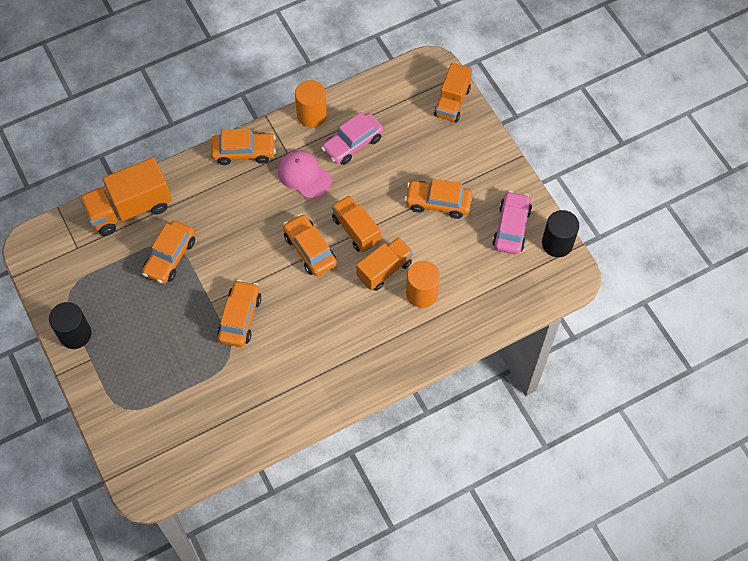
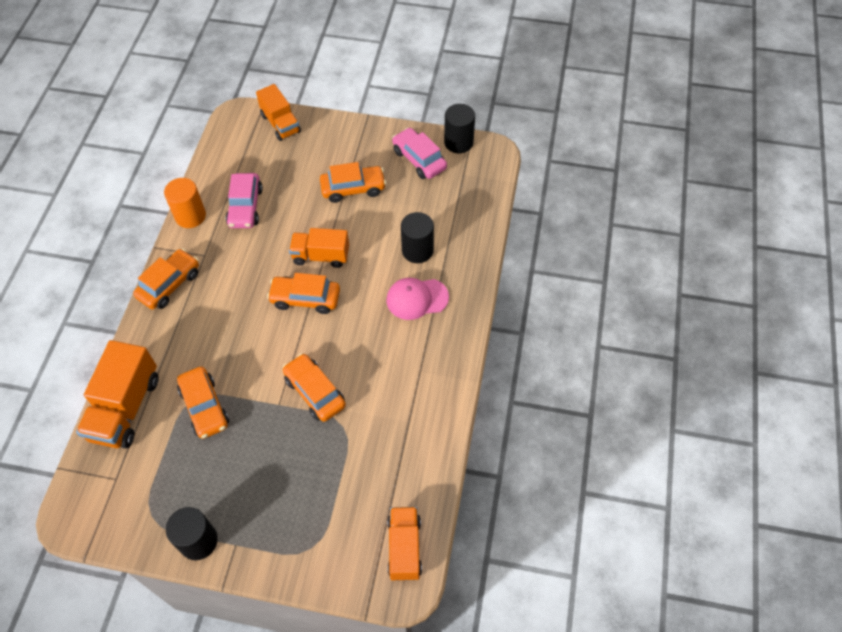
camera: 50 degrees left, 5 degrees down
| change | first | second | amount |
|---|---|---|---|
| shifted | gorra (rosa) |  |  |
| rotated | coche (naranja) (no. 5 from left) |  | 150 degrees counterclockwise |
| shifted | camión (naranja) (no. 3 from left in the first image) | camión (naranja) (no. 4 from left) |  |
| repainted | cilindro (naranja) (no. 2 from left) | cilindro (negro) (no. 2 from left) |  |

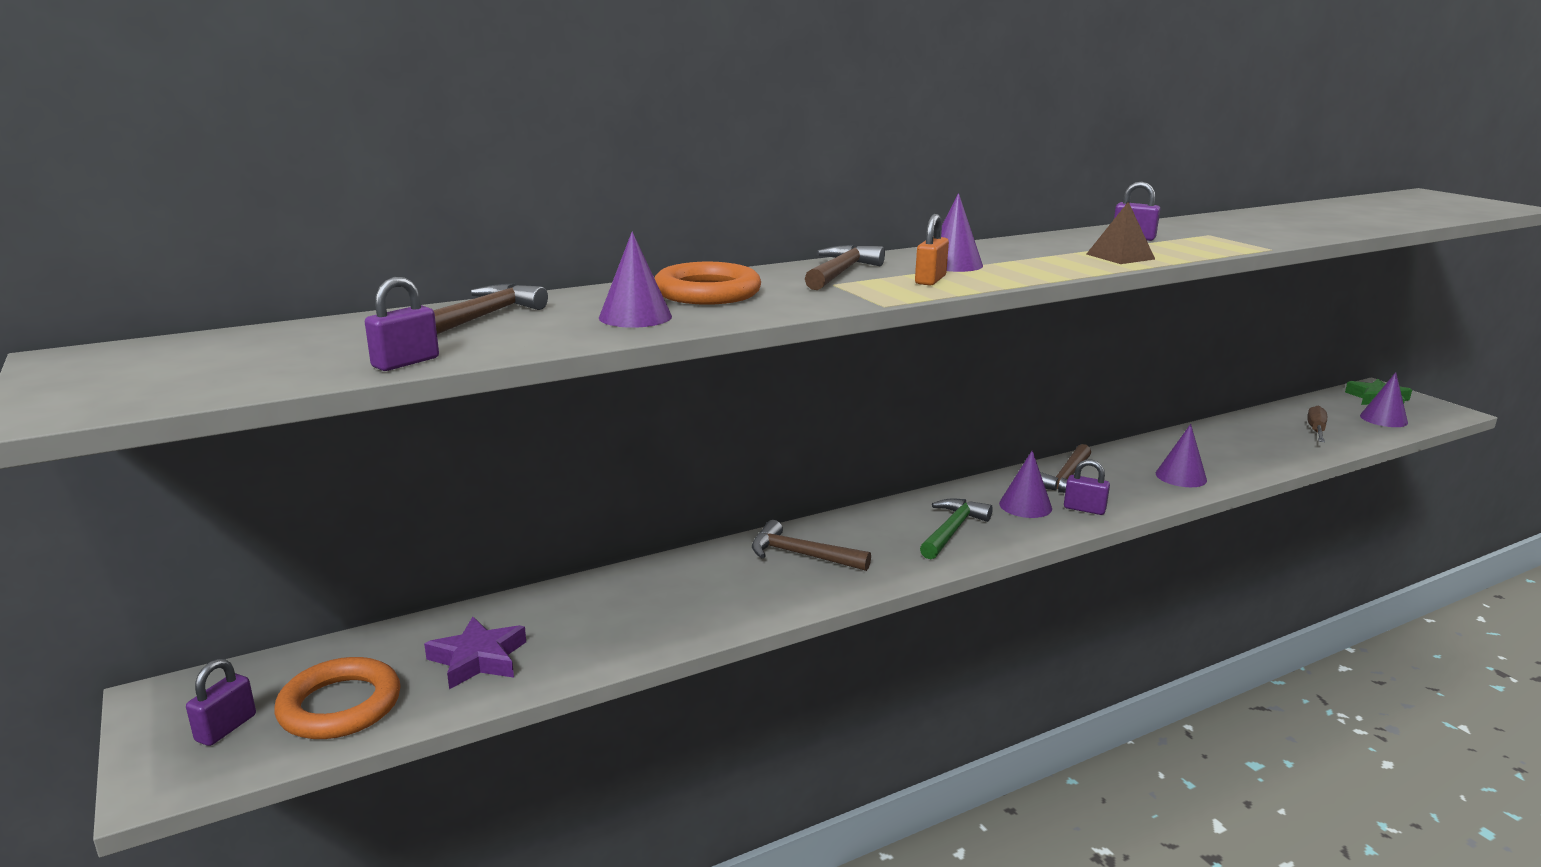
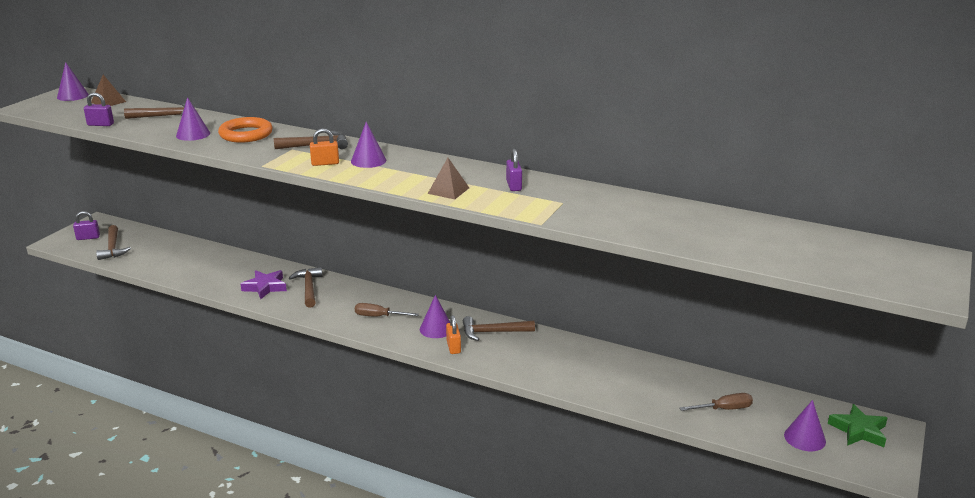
camera: 55 degrees right, 5 degrees up
| change | first | second | amount |
|---|---|---|---|
| shifted | cono (morado) (no. 4 from left in the first image) | cono (morado) (no. 1 from left) |  |
| repainted | candado (morado) (no. 3 from left) | candado (naranja) (no. 2 from left) |  |
| swapped | martillo (verde) | destornillador (marrón) (no. 1 from left) |  |
| shifted | estrella (morado) |  |  |
| swapped | anillo (naranja) (no. 1 from left) | martillo (marrón) (no. 1 from left) |  |
| new |  | pirámide (marrón) (no. 1 from left) |  |

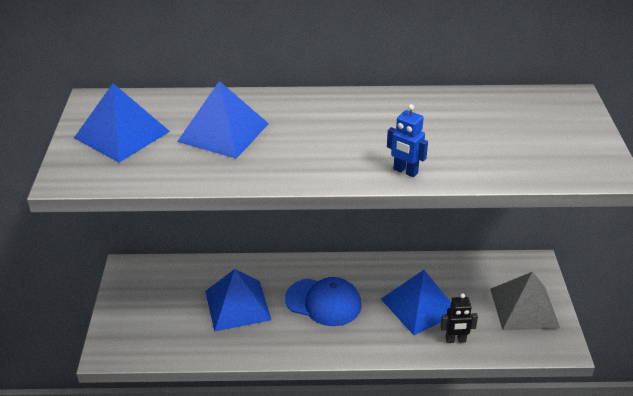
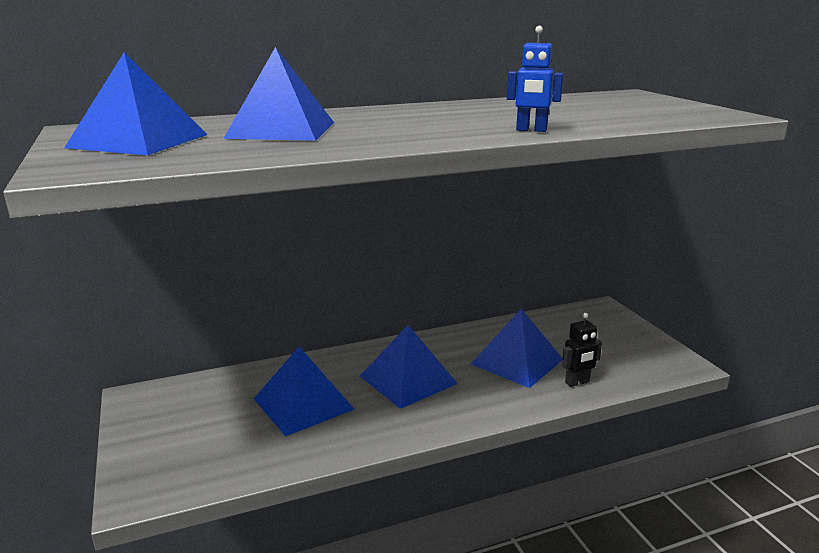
camera: 20 degrees left, 15 degrees down
| change | first | second | amount |
|---|---|---|---|
| gone | pirámide (gris) |  |  |
| swapped | gorra (azul) | pirámide (azul) (no. 4 from left) |  |

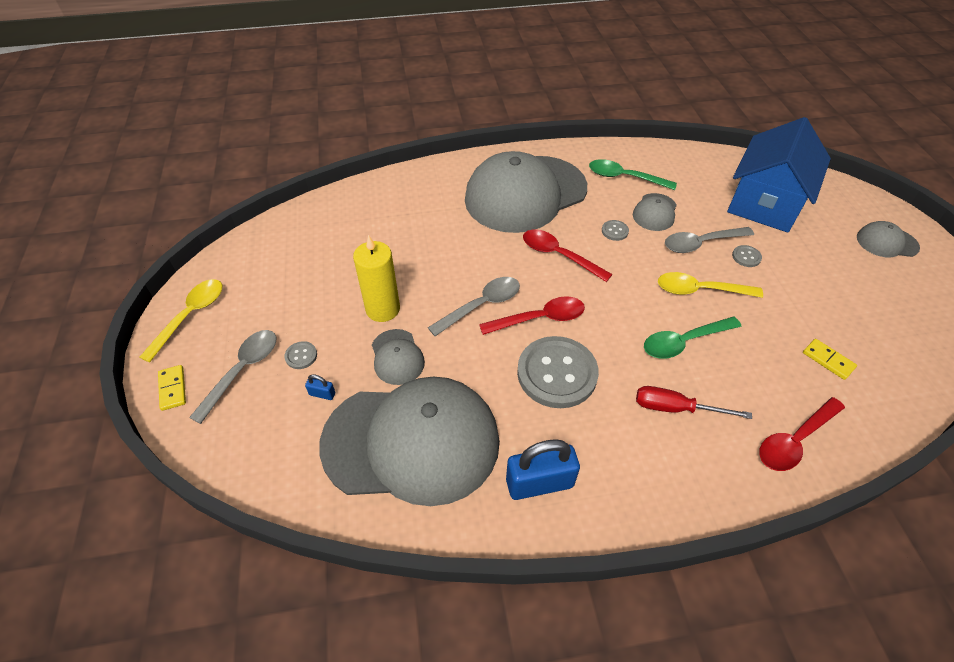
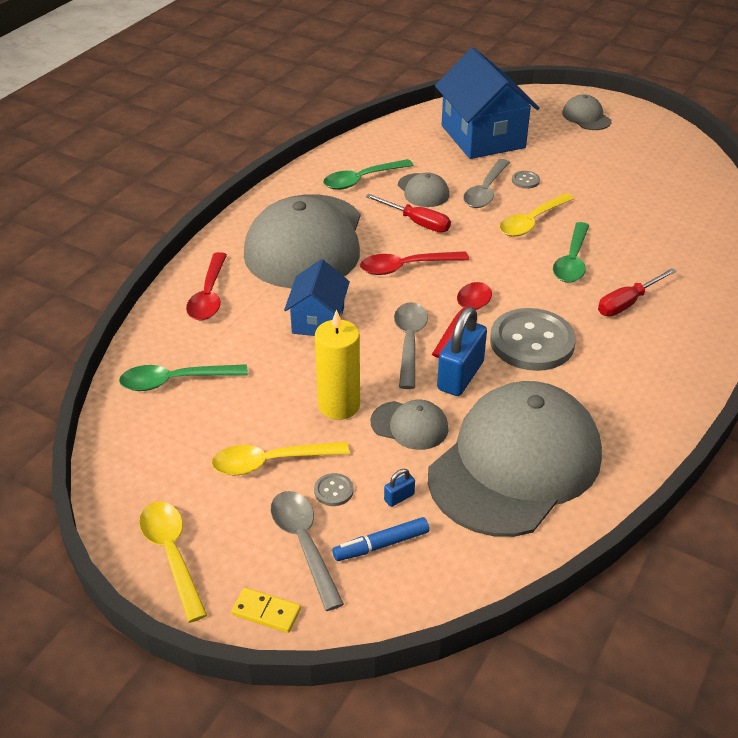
camera: 50 degrees left, 10 degrees down
| change | first | second | amount |
|---|---|---|---|
| swapped | botón (gris) (no. 3 from left) | destornillador (rojo) (no. 1 from left) |  |
| rotated | gorra (gris) (no. 5 from left) |  | 105 degrees clockwise |
| gone | ficha de dominó (amarillo) (no. 2 from left) |  |  |
| shifted | cuchara (rojo) (no. 3 from left in the first image) | cuchara (rojo) (no. 1 from left) |  |
| shifted | candado (azul) (no. 2 from left) |  |  |
| new |  | casa (azul) (no. 1 from left) |  |
| new |  | cuchara (verde) (no. 1 from left) |  |
| new |  | cuchara (amarillo) (no. 2 from left) |  |
| new |  | rotulador (azul) |  |

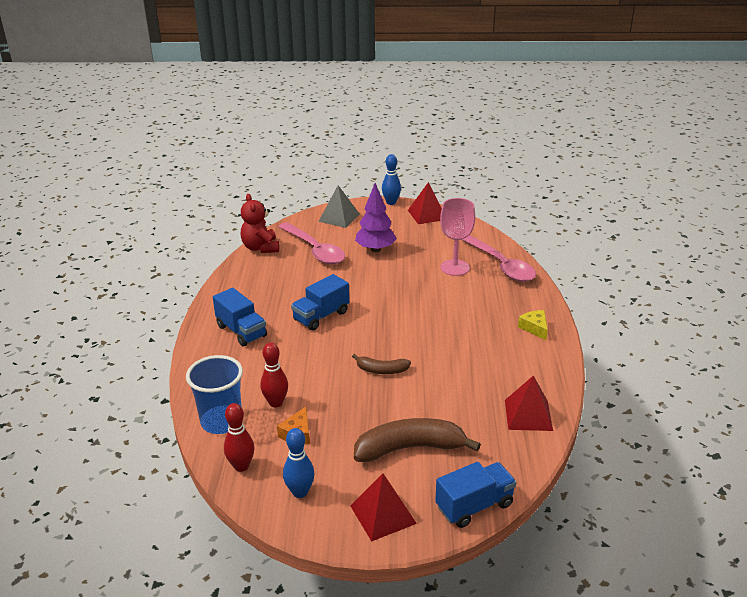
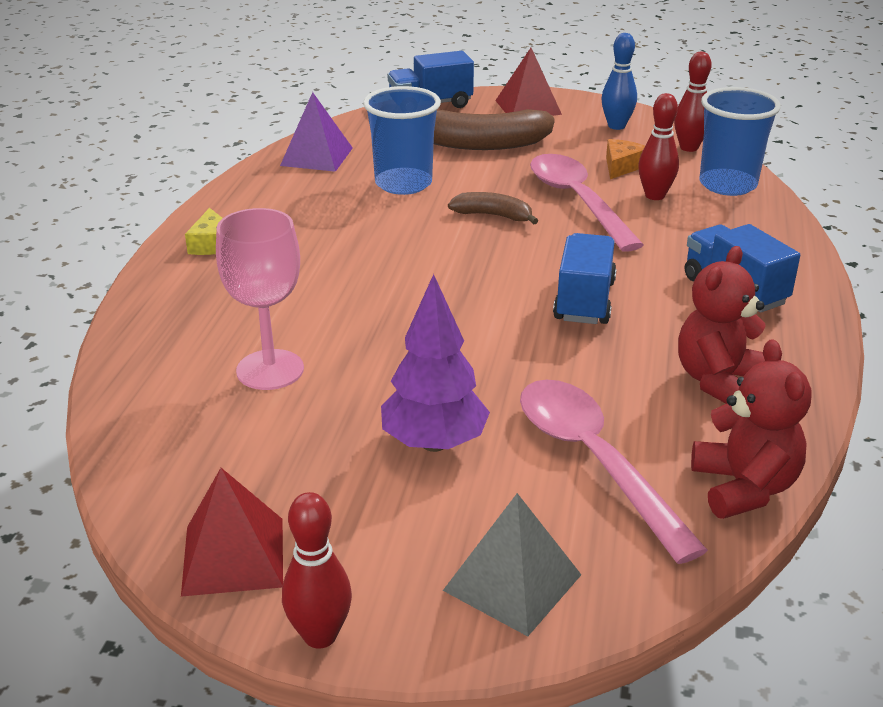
camera: 170 degrees left, 0 degrees up
| change | first | second | amount |
|---|---|---|---|
| repainted | bolo (azul) (no. 2 from left) | bolo (rojo) (no. 1 from left) |  |
| shifted | cuchara (rosa) (no. 2 from left in the first image) | cuchara (rosa) (no. 1 from left) |  |
| rotated | camión (azul) (no. 2 from left) |  | 45 degrees counterclockwise |
| repainted | pirámide (rojo) (no. 3 from left) | pirámide (morado) |  |
| new |  | vaso (azul) (no. 1 from left) |  |
| new |  | osito (rojo) (no. 1 from left) |  |

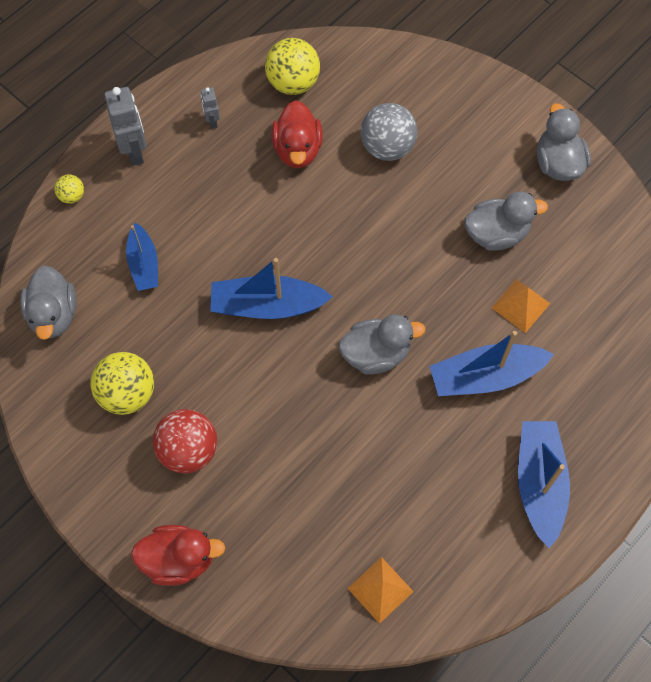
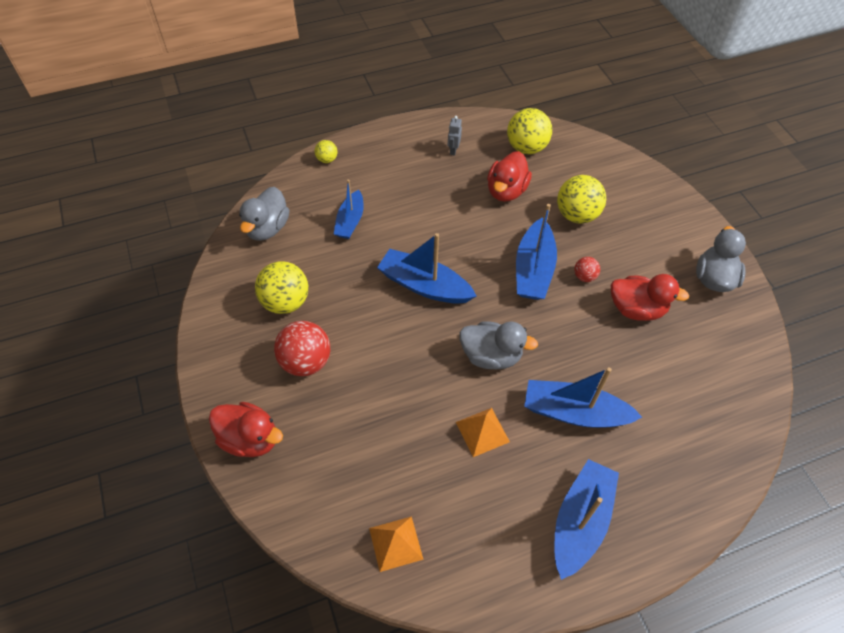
camera: 25 degrees right, 10 degrees down
| change | first | second | amount |
|---|---|---|---|
| gone | robot (gris) (no. 1 from left) |  |  |
| repainted | pelota (gris) | pelota (amarillo) (no. 4 from left) |  |
| repainted | pato (gris) (no. 3 from left) | pato (rojo) (no. 3 from left) |  |
| shifted | pirámide (naranja) (no. 2 from left) |  |  |
| new |  | barco (azul) (no. 3 from left) |  |
| new |  | pelota (rojo) (no. 2 from left) |  |

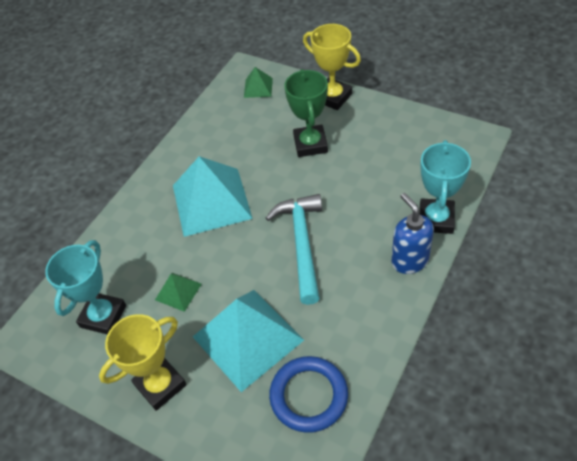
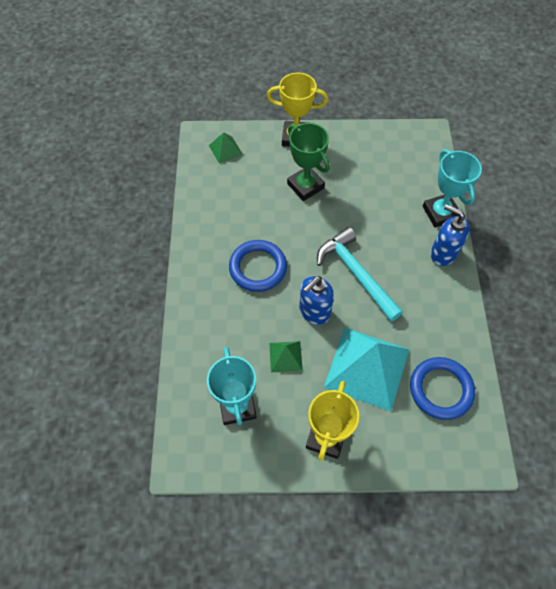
camera: 35 degrees left, 10 degrees up
| change | first | second | amount |
|---|---|---|---|
| swapped | pirámide (turquesa) (no. 1 from left) | anillo (azul) (no. 1 from left) |  |
| new |  | dispensador de jabón (azul) (no. 1 from left) |  |

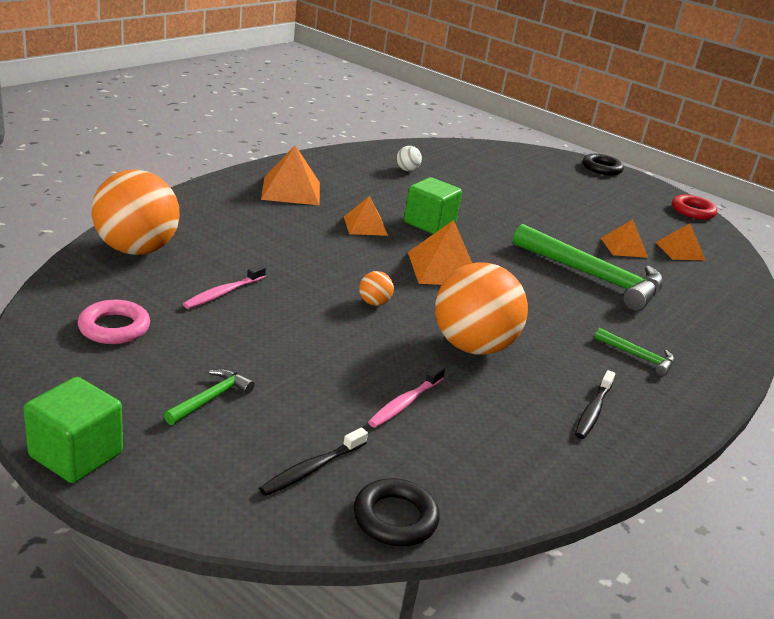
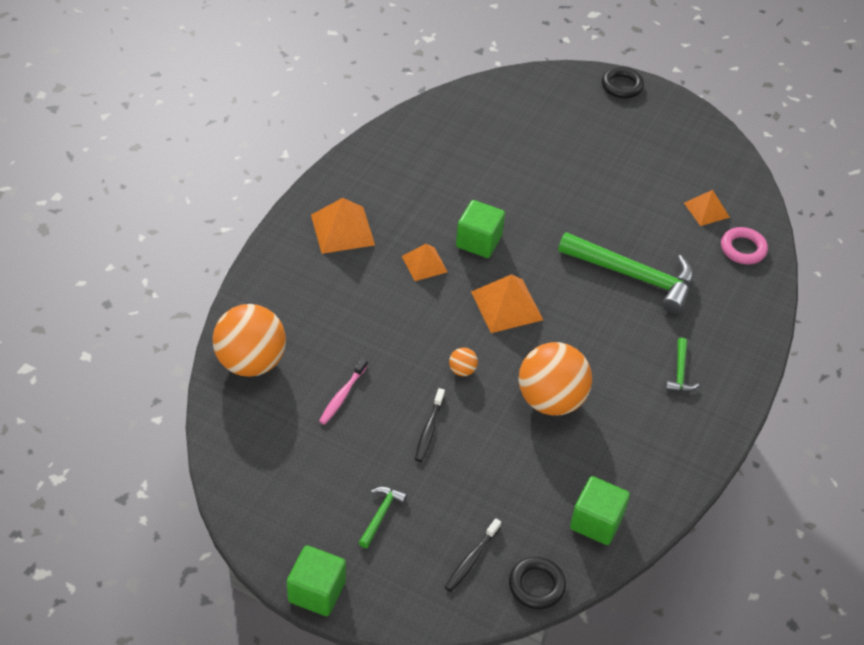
camera: 10 degrees left, 20 degrees up
| change | first | second | amount |
|---|---|---|---|
| gone | pelota (blanco) |  |  |
| gone | anillo (rojo) |  |  |
| gone | pirámide (naranja) (no. 4 from left) |  |  |
| shifted | anillo (rosa) |  |  |
| rotated | martillo (verde) (no. 3 from left) |  | 75 degrees clockwise |
| gone | cepillo de dientes (rosa) (no. 2 from left) |  |  |
| shifted | cepillo de dientes (negro) (no. 2 from left in the first image) | cepillo de dientes (negro) (no. 1 from left) |  |
| new |  | cubo (verde) (no. 3 from left) |  |

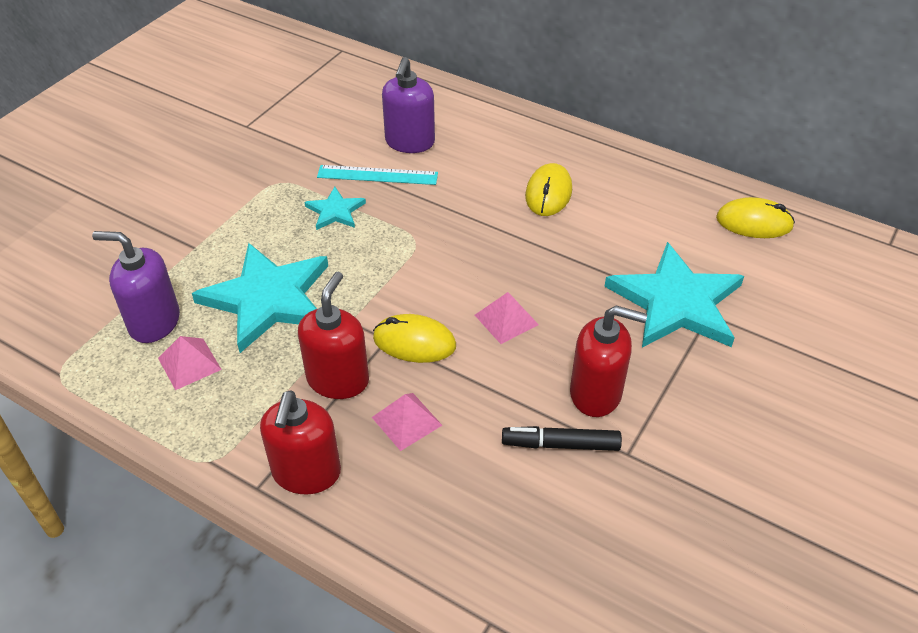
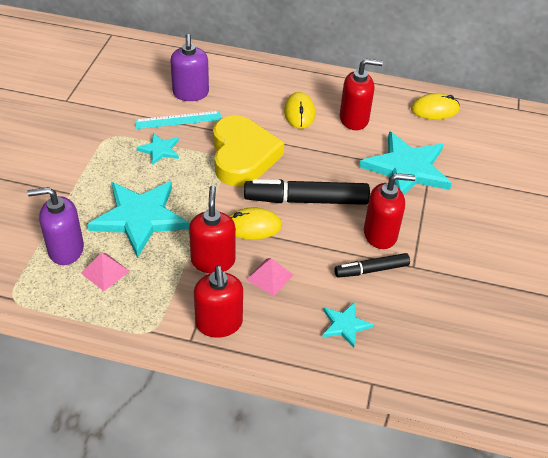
camera: 20 degrees left, 0 degrees up
| change | first | second | amount |
|---|---|---|---|
| swapped | pirámide (rosa) (no. 3 from left) | rotulador (negro) (no. 1 from left) |  |
| new |  | dispensador de jabón (rojo) (no. 3 from left) |  |
| new |  | corazón (amarillo) |  |
| new |  | estrella (turquesa) (no. 3 from left) |  |

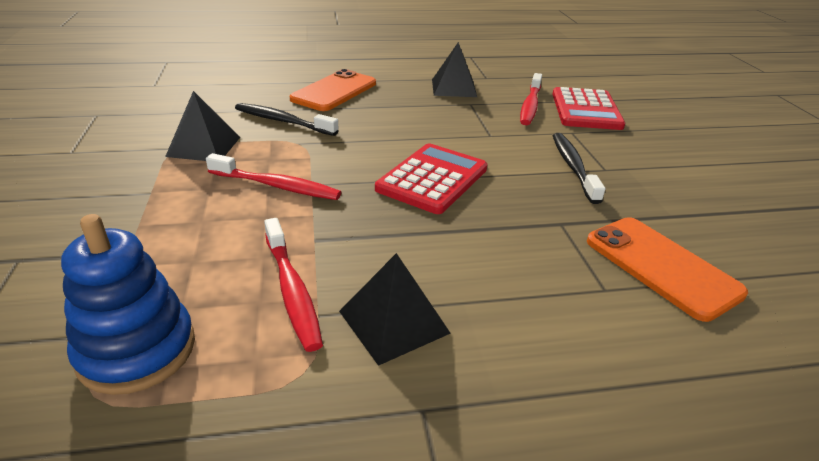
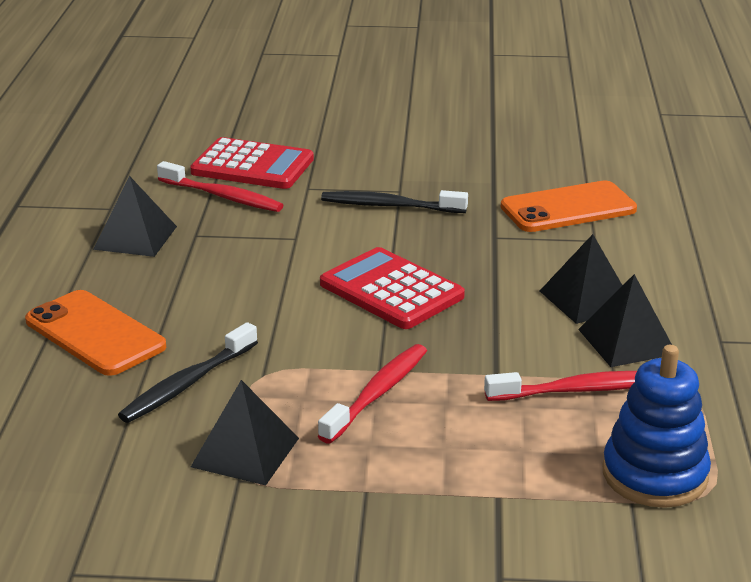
camera: 75 degrees left, 5 degrees down
| change | first | second | amount |
|---|---|---|---|
| new |  | pirámide (negro) (no. 3 from left) |  |

